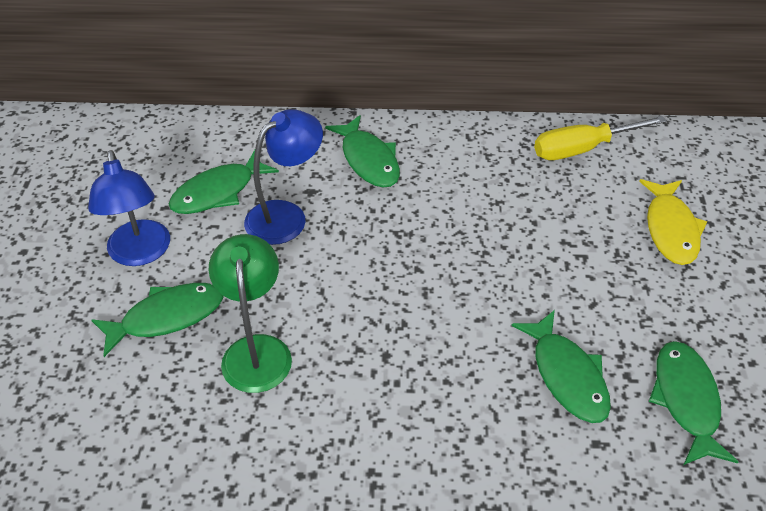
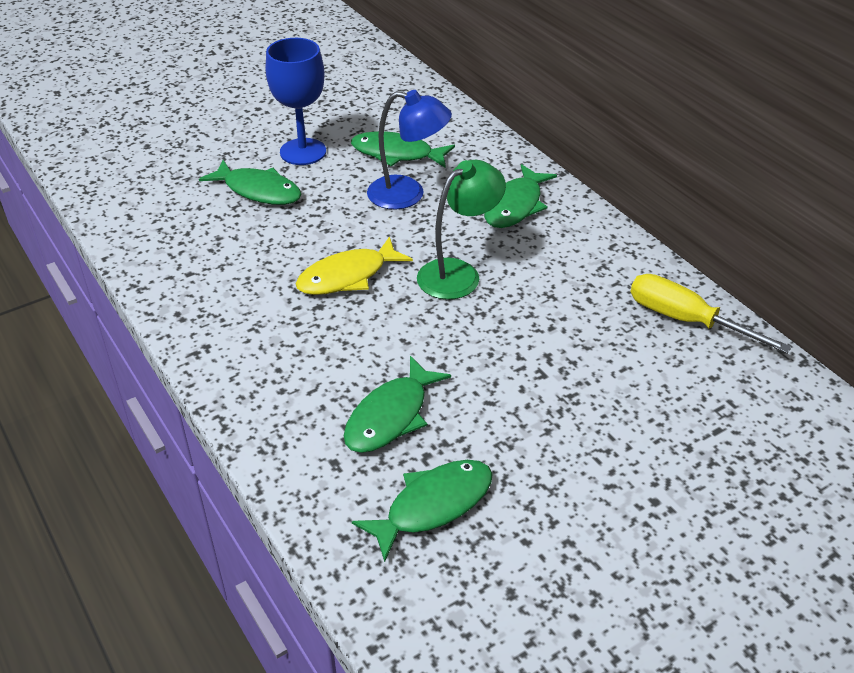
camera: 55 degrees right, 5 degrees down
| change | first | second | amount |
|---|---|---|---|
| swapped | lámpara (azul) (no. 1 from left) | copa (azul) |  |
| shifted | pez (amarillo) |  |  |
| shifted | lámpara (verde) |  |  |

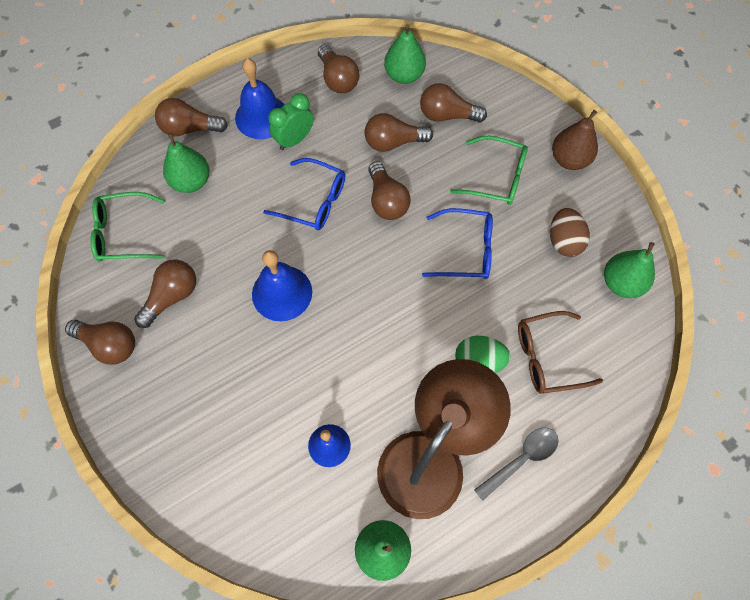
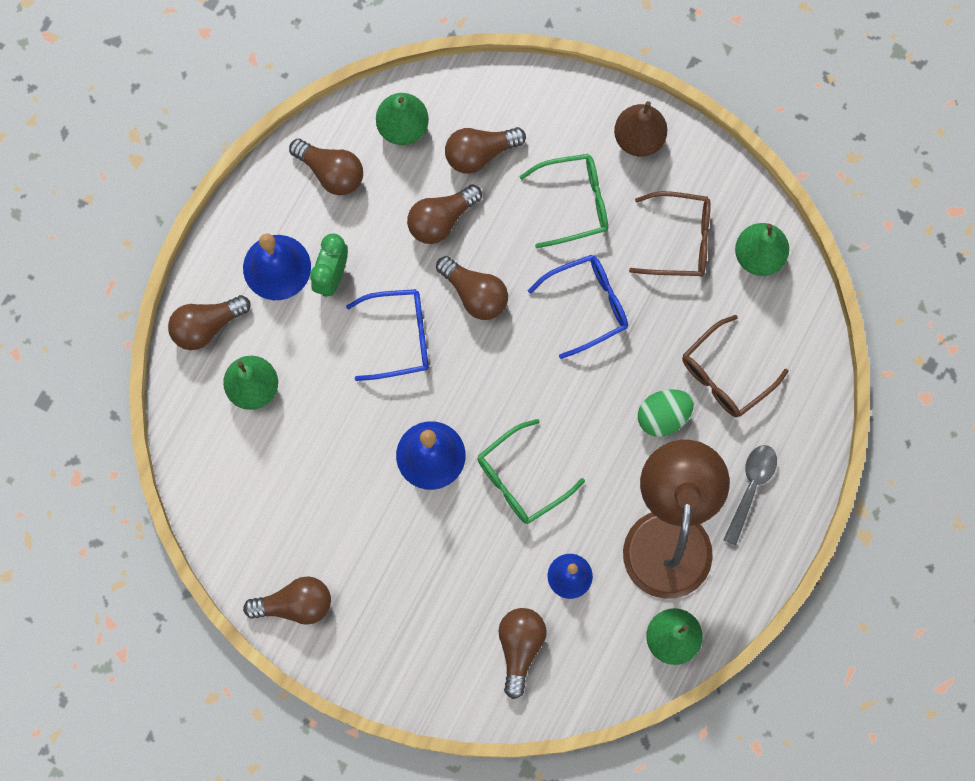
camera: 30 degrees left, 10 degrees up
| change | first | second | amount |
|---|---|---|---|
| shifted | gafas (verde) (no. 1 from left) |  |  |
| swapped | huevo (marrón) | gafas (marrón) (no. 1 from left) |  |
| shifted | bombilla (marrón) (no. 2 from left in the first image) | bombilla (marrón) (no. 7 from left) |  |

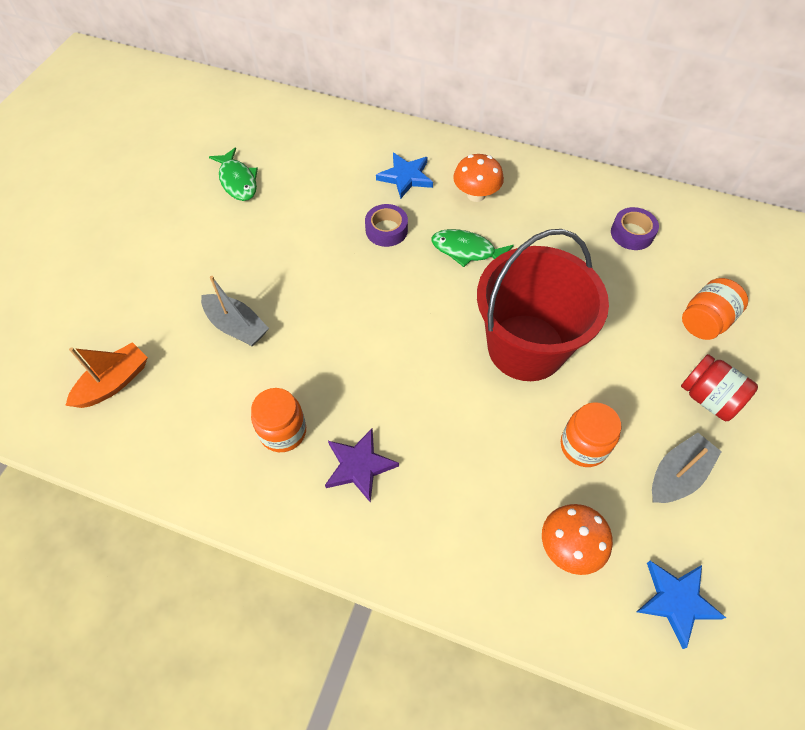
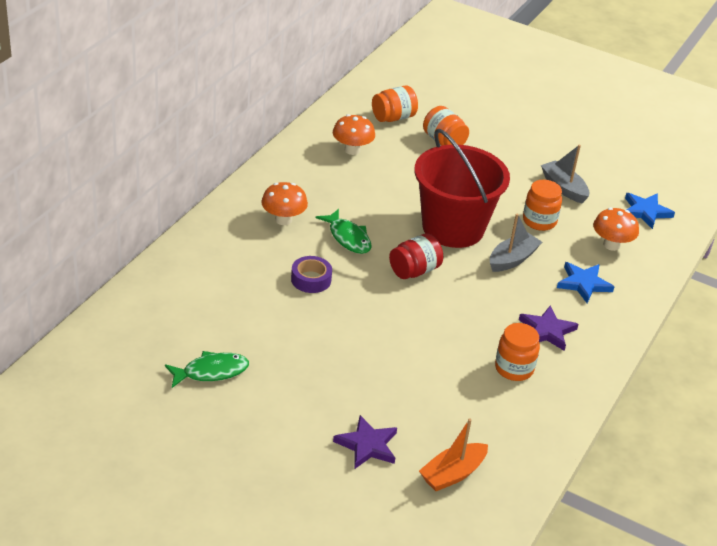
camera: 85 degrees left, 20 degrees down
| change | first | second | amount |
|---|---|---|---|
| shifted | estrella (azul) (no. 1 from left) |  |  |
| swapped | cinta adhesiva (morado) (no. 2 from left) | seta (naranja) (no. 2 from left) |  |
| rotated | pez (verde) (no. 2 from left) |  | 60 degrees counterclockwise |
| shifted | barco (gris) (no. 1 from left) |  |  |
| rotated | barco (naranja) |  | 90 degrees counterclockwise |
| shifted | tarro (rojo) |  |  |
| new |  | tarro (naranja) (no. 1 from left) |  |
| new |  | estrella (morado) (no. 1 from left) |  |

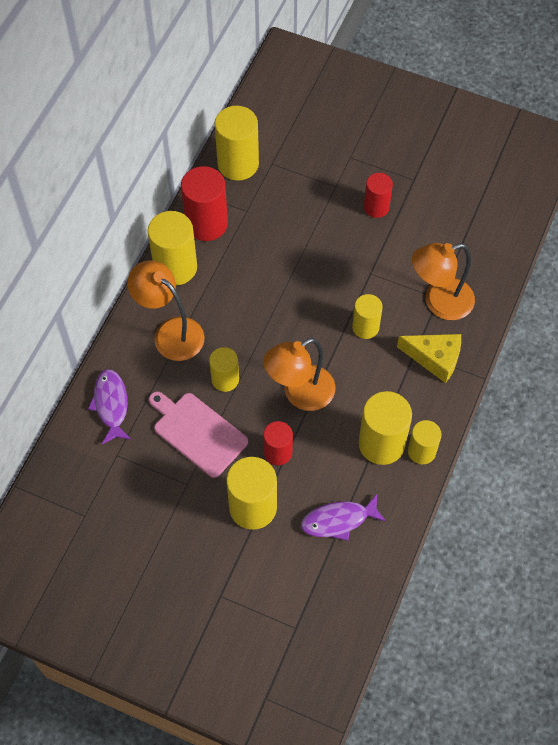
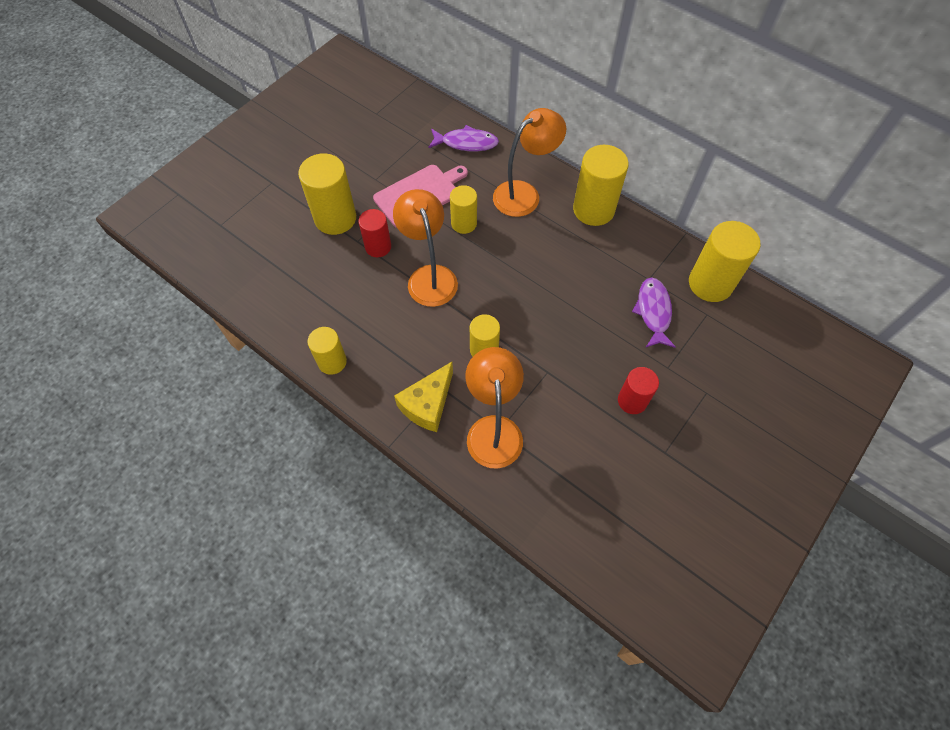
camera: 105 degrees right, 0 degrees up
| change | first | second | amount |
|---|---|---|---|
| gone | cilindro (rojo) (no. 1 from left) |  |  |
| gone | cilindro (amarillo) (no. 6 from left) |  |  |
| shifted | pez (morado) (no. 2 from left) |  |  |

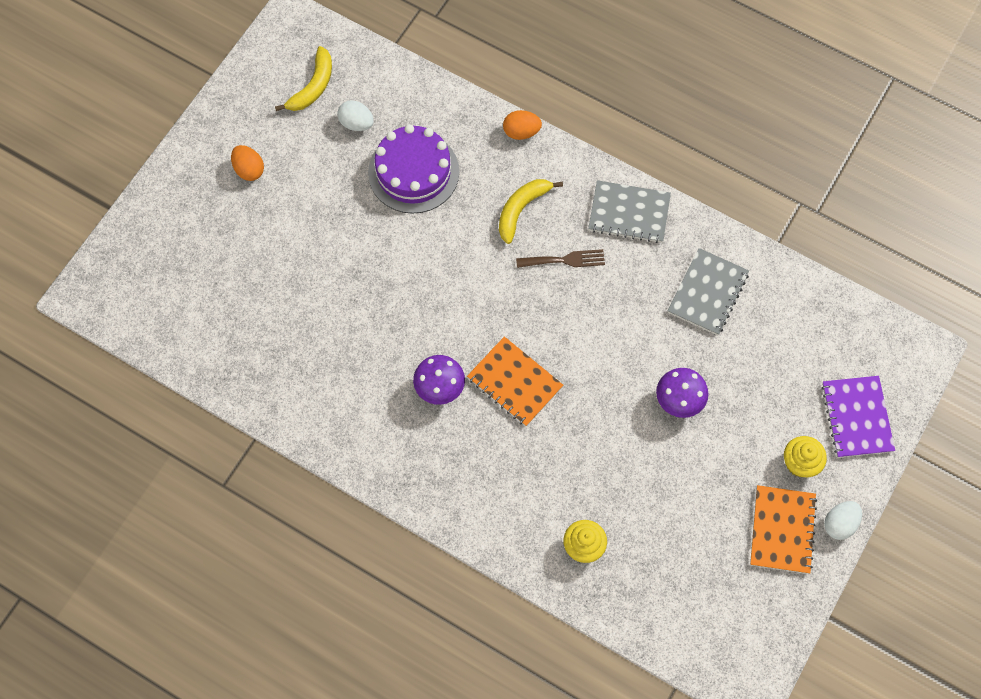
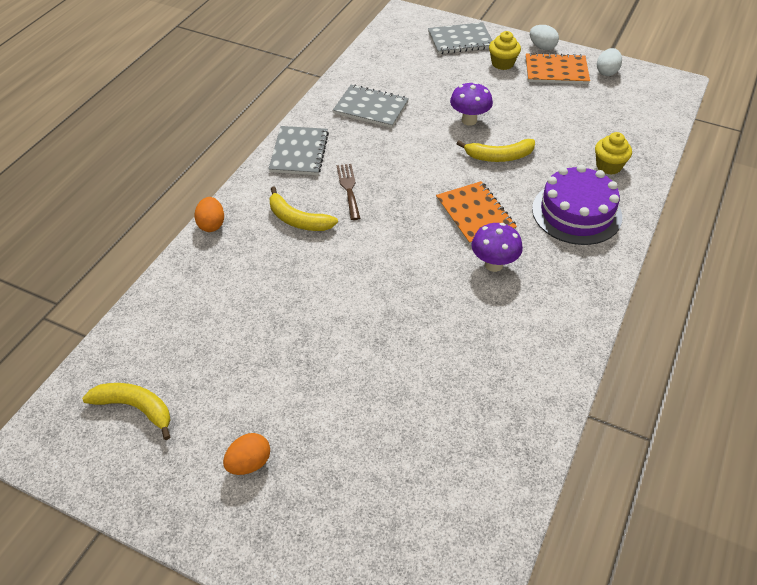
camera: 95 degrees left, 20 degrees down
| change | first | second | amount |
|---|---|---|---|
| shifted | huevo (blanco) (no. 1 from left in the first image) | huevo (blanco) (no. 2 from left) |  |
| shifted | tarta (morado) |  |  |
| rotated | cuaderno (naranja) (no. 1 from left) |  | 60 degrees counterclockwise |
| repainted | cuaderno (morado) | cuaderno (gris) (no. 3 from left) |  |
| new |  | plátano (amarillo) (no. 3 from left) |  |

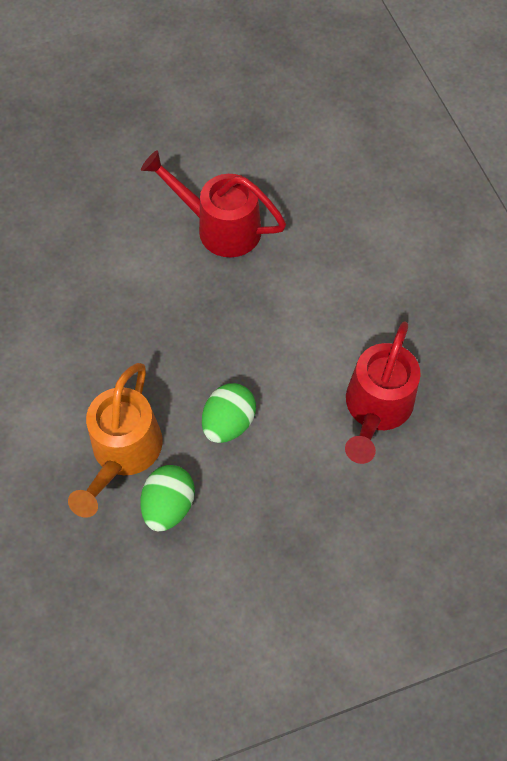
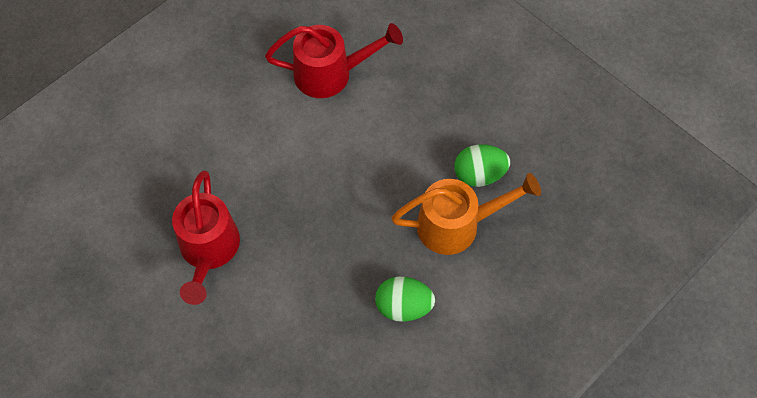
camera: 115 degrees left, 0 degrees up
| change | first | second | amount |
|---|---|---|---|
| shifted | huevo (verde) (no. 2 from left in the first image) | huevo (verde) (no. 1 from left) |  |

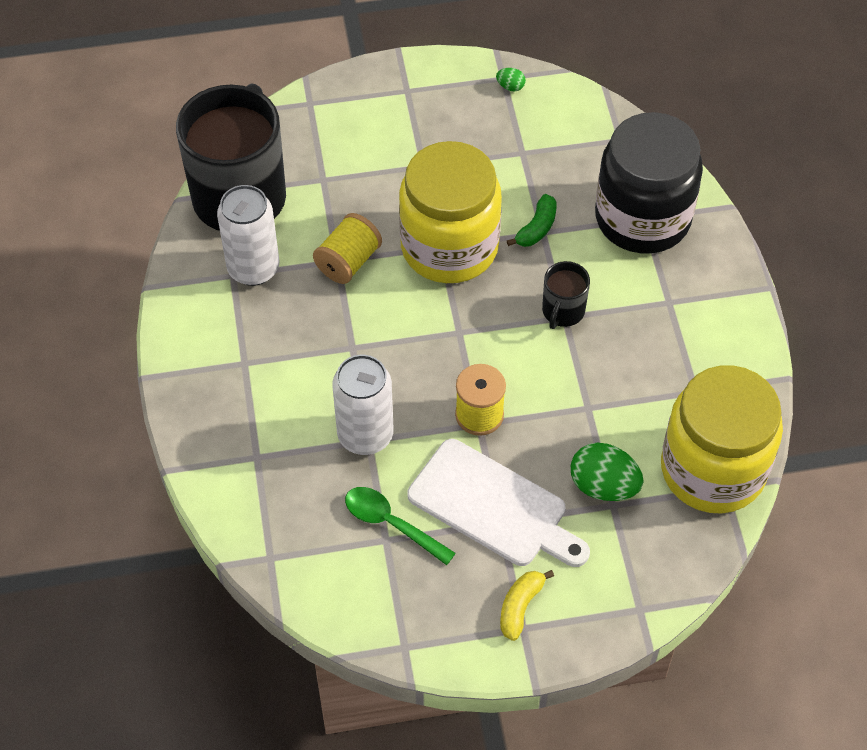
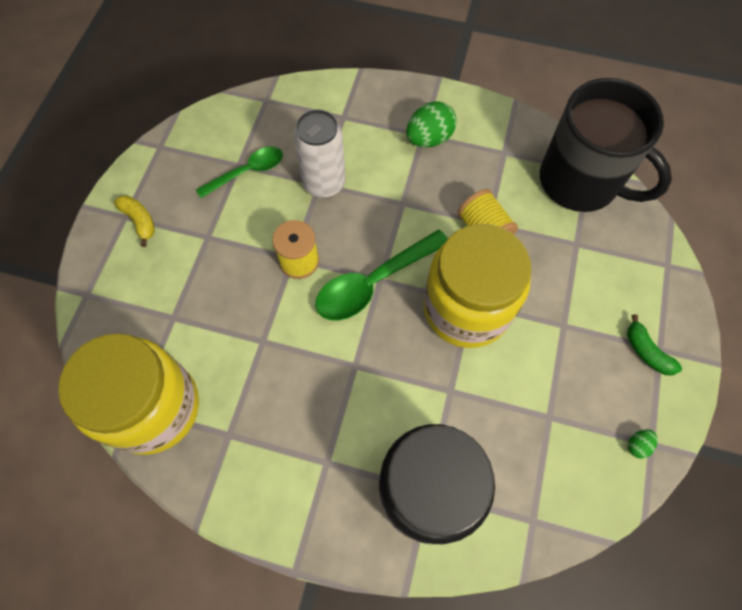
camera: 115 degrees right, 10 degrees up
| change | first | second | amount |
|---|---|---|---|
| gone | lata (blanco) (no. 1 from left) |  |  |
| shifted | plátano (verde) |  |  |
| gone | taza (negro) (no. 2 from left) |  |  |
| gone | tabla de cortar (blanco) |  |  |
| shifted | huevo (verde) (no. 2 from left in the first image) | huevo (verde) (no. 1 from left) |  |
| new |  | cuchara (verde) (no. 2 from left) |  |

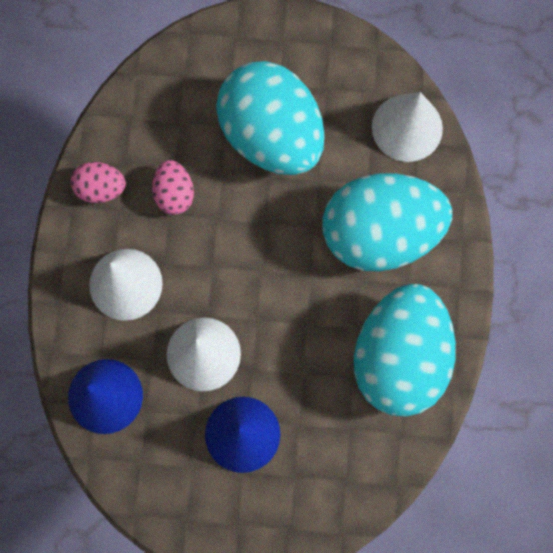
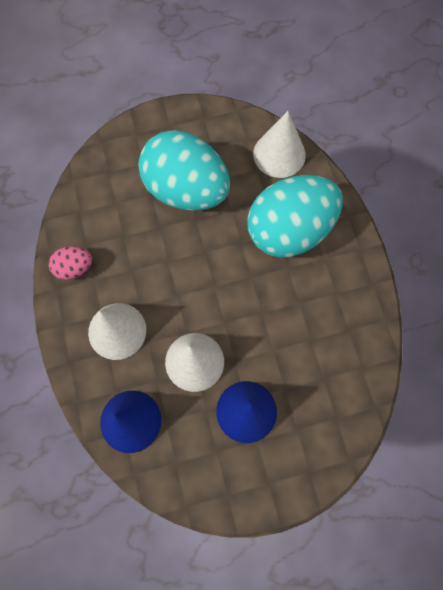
camera: 20 degrees left, 5 degrees down
| change | first | second | amount |
|---|---|---|---|
| gone | huevo (rosa) (no. 2 from left) |  |  |
| gone | huevo (turquesa) (no. 3 from left) |  |  |

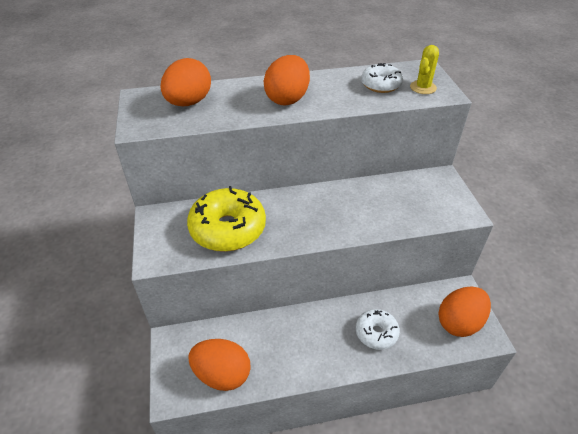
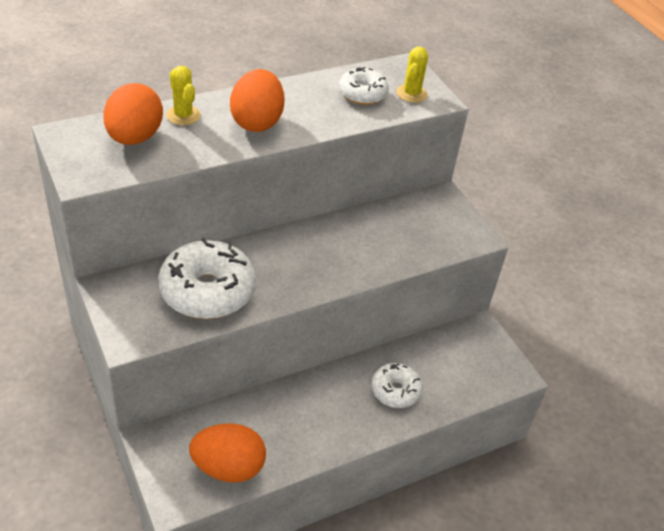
camera: 20 degrees left, 0 degrees up
| change | first | second | amount |
|---|---|---|---|
| repainted | rosquilla (amarillo) | rosquilla (blanco) (no. 1 from left) |  |
| gone | huevo (naranja) (no. 4 from left) |  |  |
| new |  | cactus (amarillo) (no. 1 from left) |  |

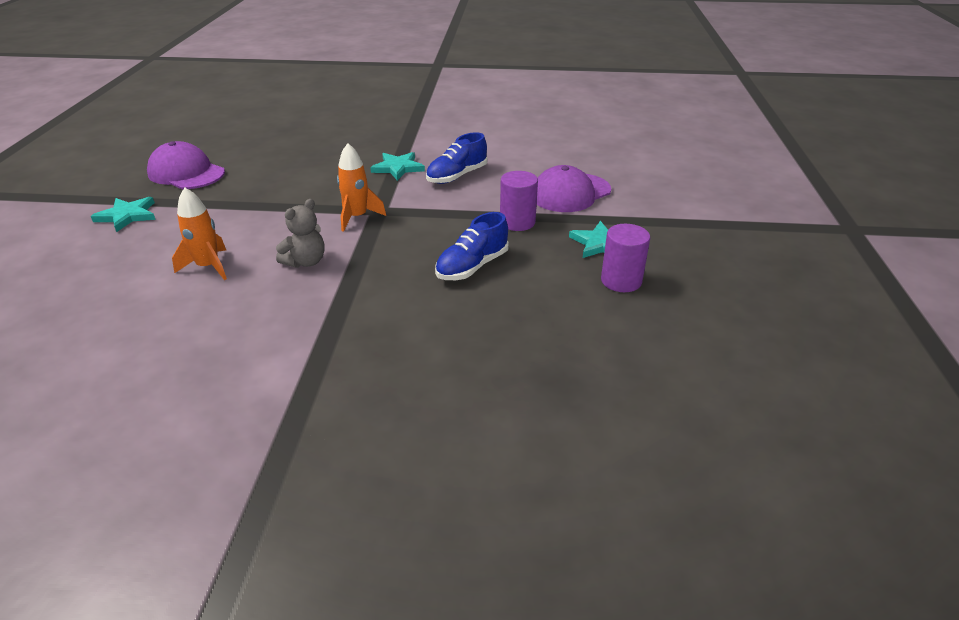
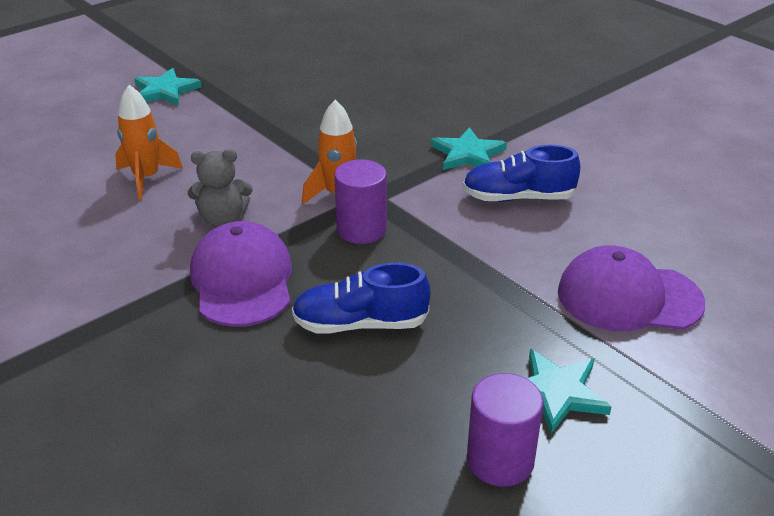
camera: 45 degrees right, 0 degrees up
| change | first | second | amount |
|---|---|---|---|
| shifted | gorra (morado) (no. 1 from left) |  |  |
| shifted | cilindro (morado) (no. 1 from left) |  |  |

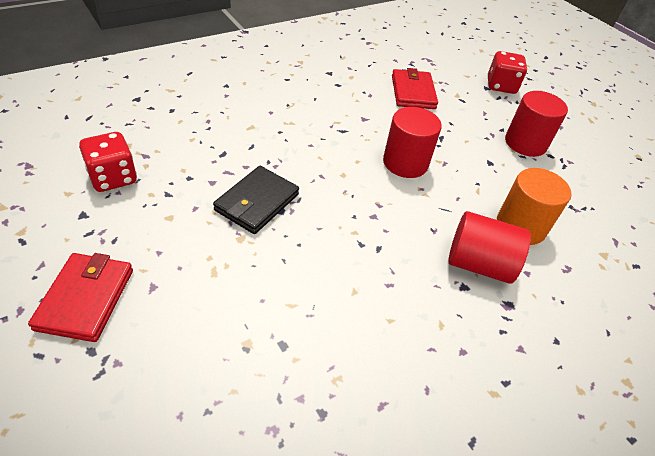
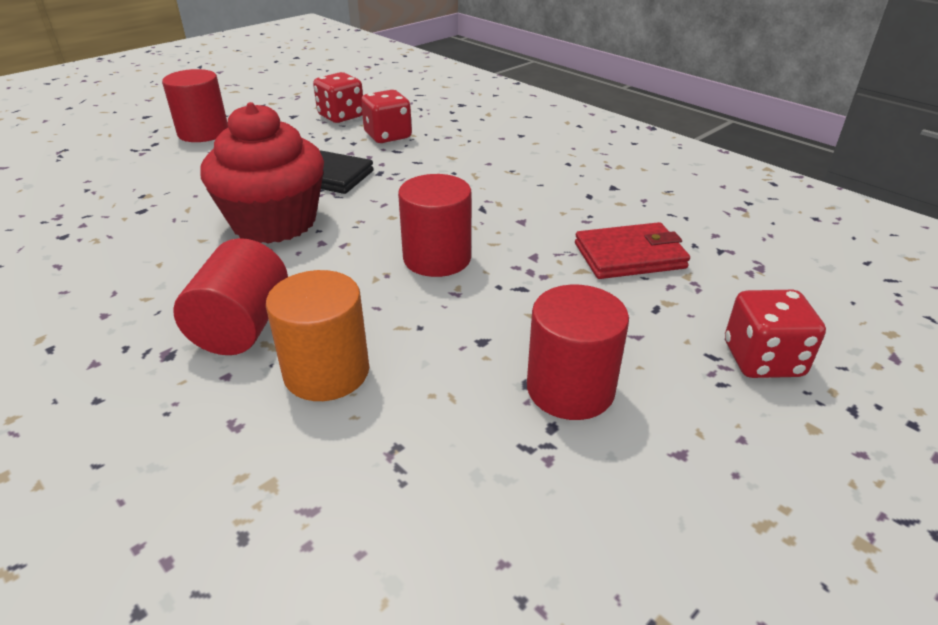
camera: 85 degrees right, 10 degrees down
| change | first | second | amount |
|---|---|---|---|
| swapped | cartera (rojo) (no. 1 from left) | cilindro (rojo) (no. 1 from left) |  |
| new |  | dado (rojo) (no. 2 from left) |  |
| new |  | magdalena (rojo) |  |

